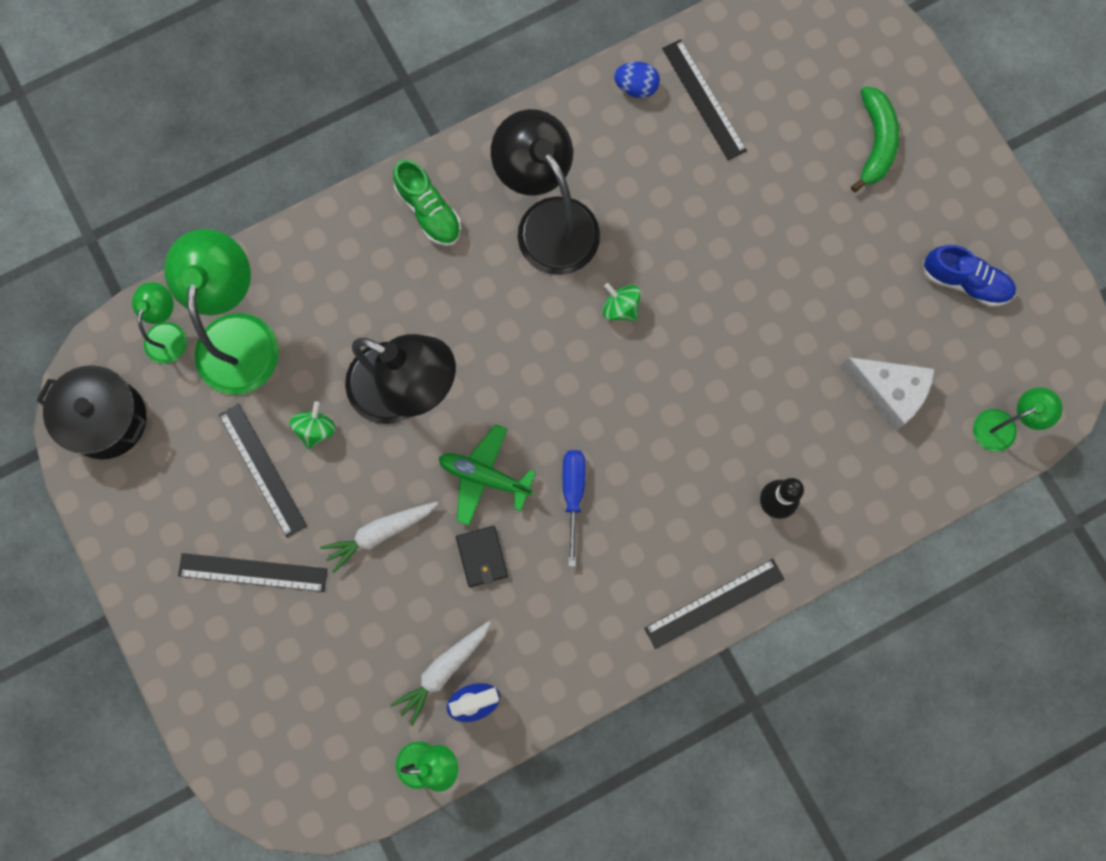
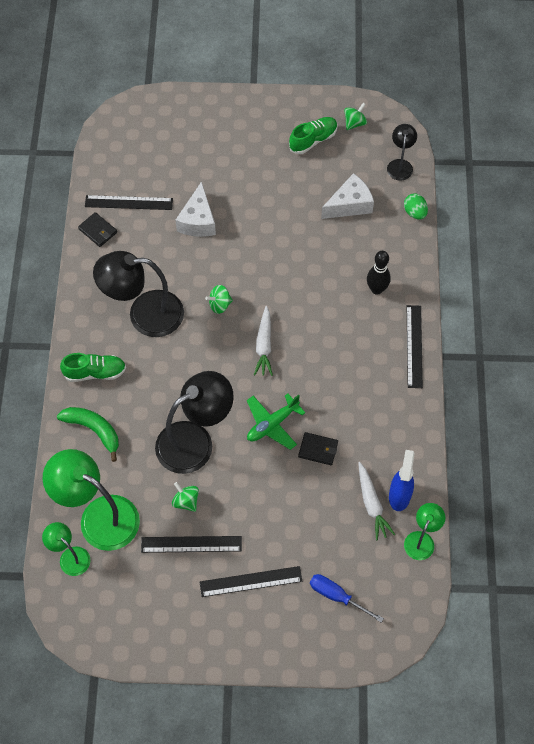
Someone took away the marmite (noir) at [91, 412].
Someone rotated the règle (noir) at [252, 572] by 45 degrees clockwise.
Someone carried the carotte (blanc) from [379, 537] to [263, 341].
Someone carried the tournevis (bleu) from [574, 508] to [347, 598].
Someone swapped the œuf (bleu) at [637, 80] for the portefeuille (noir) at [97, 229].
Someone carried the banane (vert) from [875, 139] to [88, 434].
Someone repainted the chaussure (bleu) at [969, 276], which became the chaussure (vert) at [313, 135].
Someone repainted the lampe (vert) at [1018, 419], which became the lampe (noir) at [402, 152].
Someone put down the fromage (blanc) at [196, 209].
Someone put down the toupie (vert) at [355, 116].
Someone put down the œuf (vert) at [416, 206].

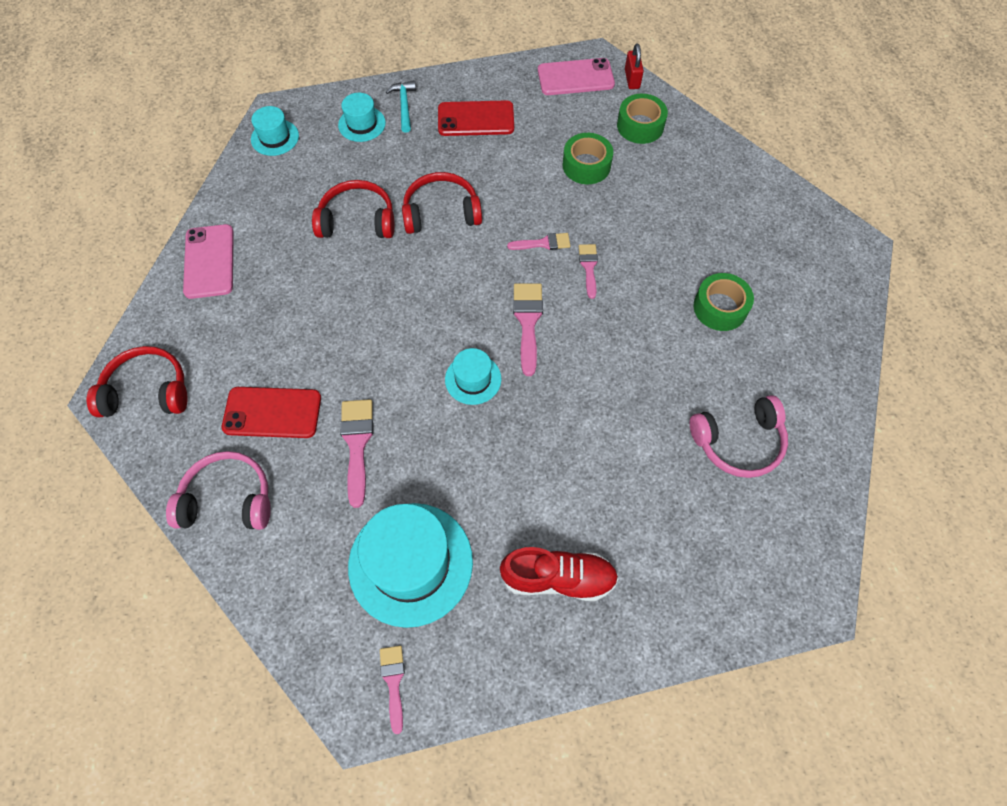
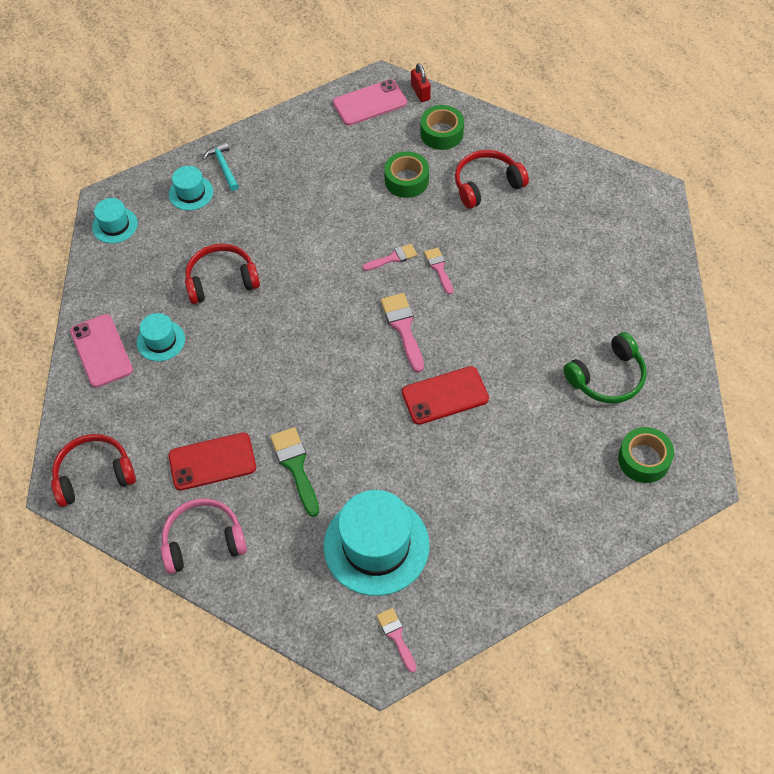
Someone repainted the pinceau (rose) at [356, 453], which became the pinceau (vert) at [294, 472].
Someone carried the casque audio (rouge) from [442, 203] to [492, 179].
Someone carried the téléphone (rouge) from [476, 118] to [445, 395].
Someone carried the chapeau (turquoise) from [473, 376] to [161, 337].
Someone took away the chaussure (rouge) at [559, 574].
Someone repainted the casque audio (rose) at [739, 436], which became the casque audio (vert) at [604, 367].
Someone carried the ruban adhésif (vert) from [723, 302] to [646, 455].

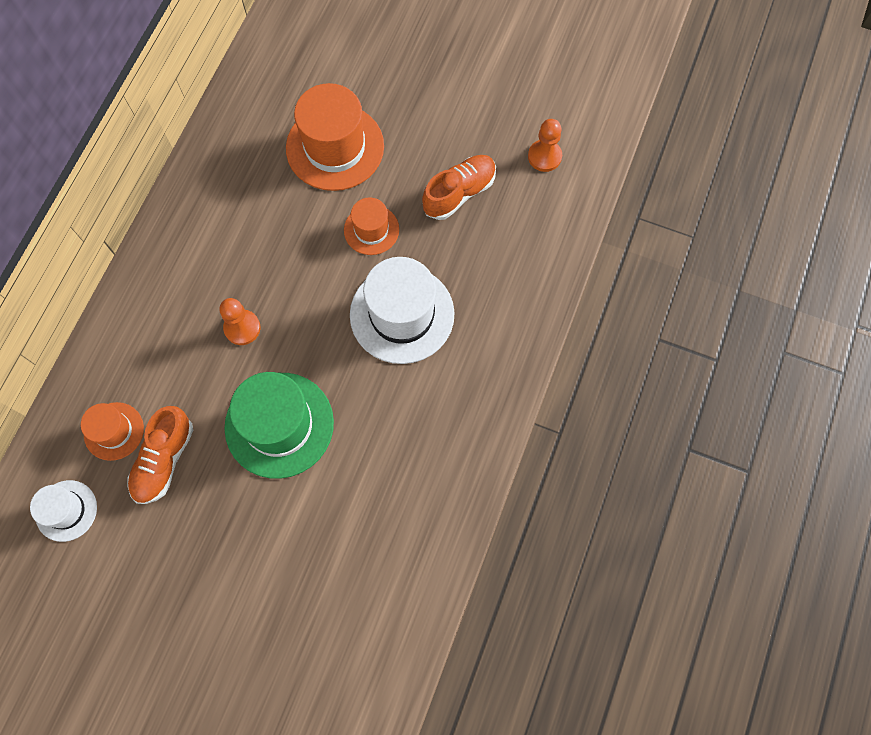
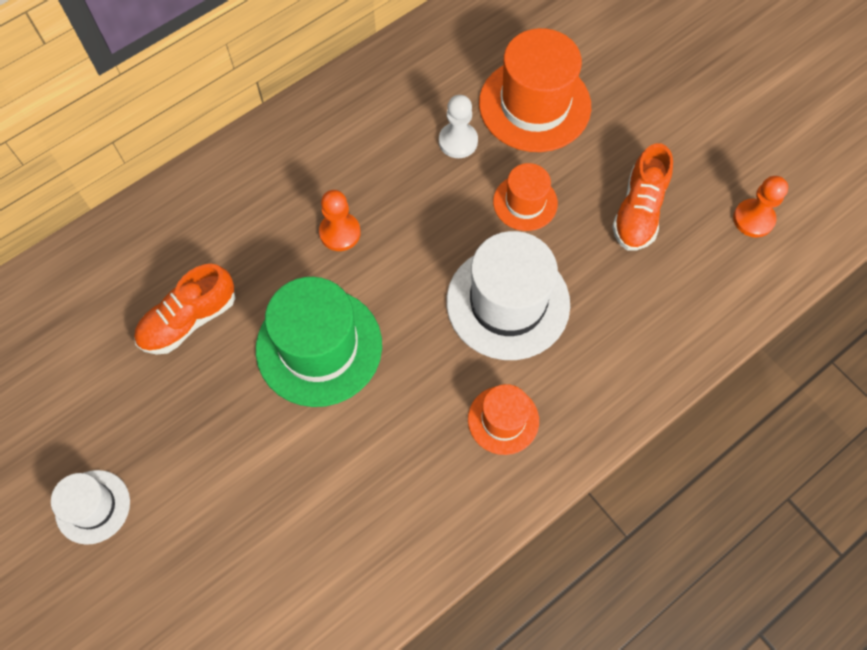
Someone carried the chapeau (blanc) from [63, 511] to [90, 507].
Someone carried the chapeau (orange) from [112, 431] to [503, 419].
Someone rotated the chaussure (orange) at [459, 187] by 120 degrees clockwise.
Someone put down the pion (blanc) at [458, 126].

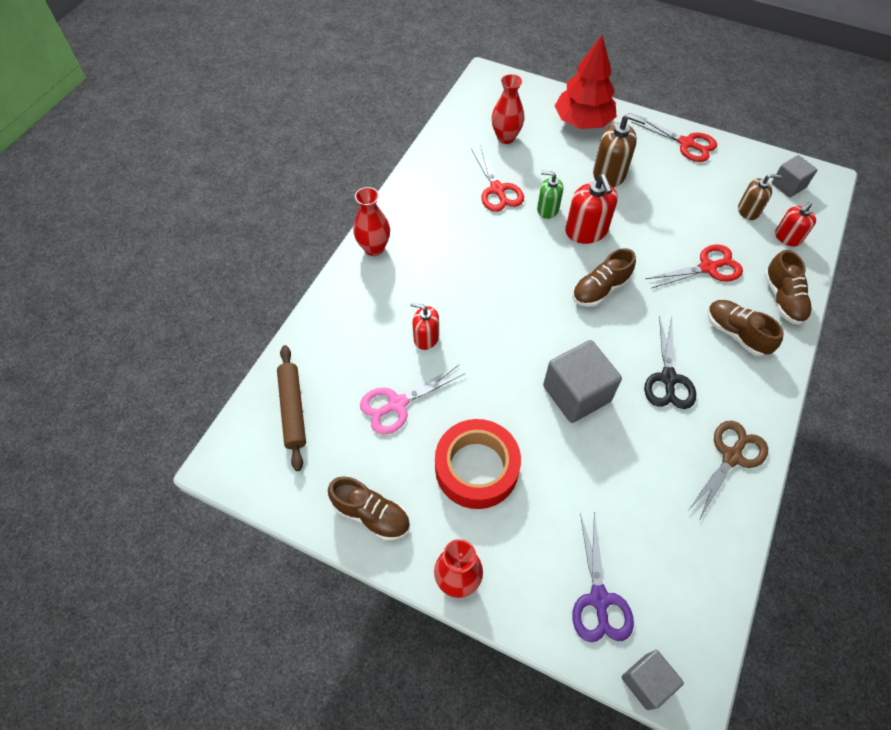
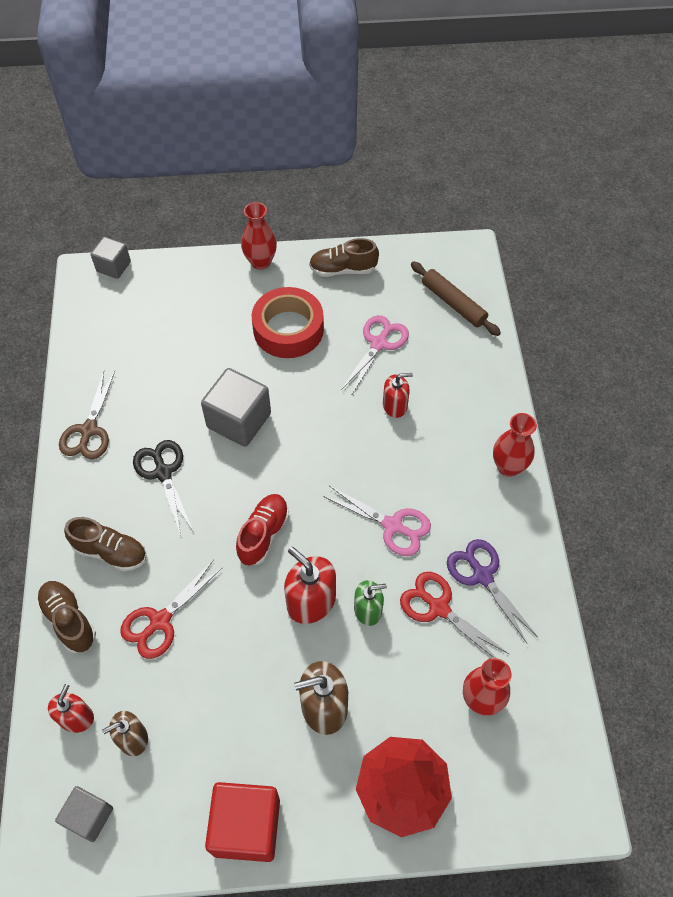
Someone repainted the chaussure (marron) at [604, 277], which became the chaussure (rouge) at [262, 530].
Someone carried the ciseaux (violet) from [603, 577] to [492, 591].
Someone swapped the ciseaux (rouge) at [674, 141] for the cube (rouge) at [242, 822].
Someone put down the ciseaux (rose) at [377, 521].

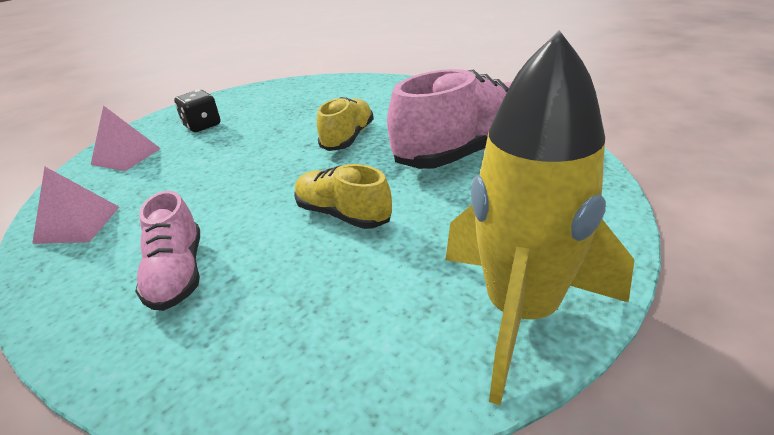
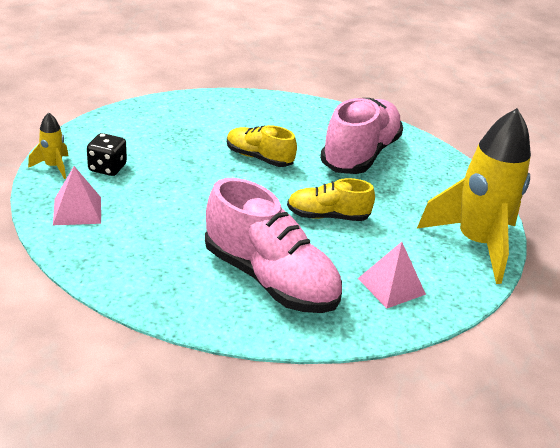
Someone carried the pyramide (rose) from [75, 205] to [392, 275].
Someone scaled the chaussure (rose) at [167, 251] by 1.77.
Someone rotated the chaussure (jaune) at [345, 124] by 45 degrees counterclockwise.
Someone put down the fusée (jaune) at [48, 145].

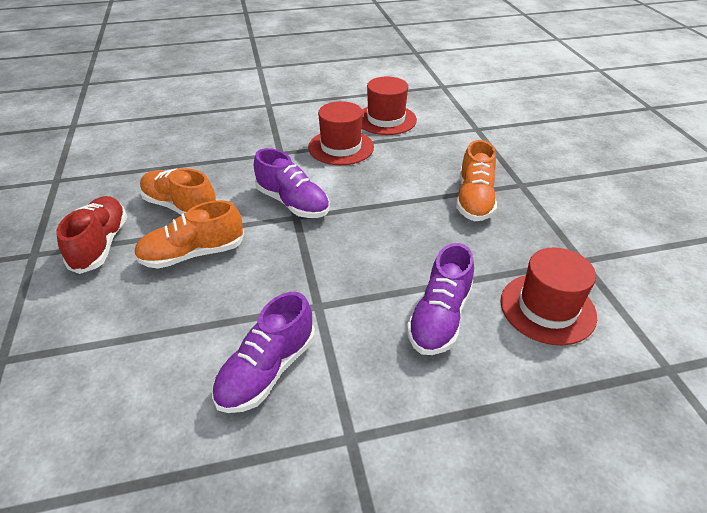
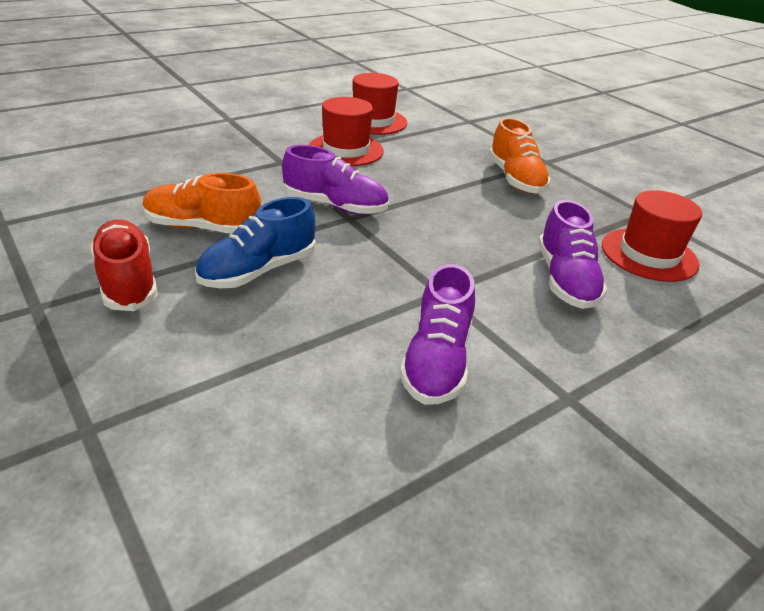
Someone repainted the chaussure (orange) at [189, 234], which became the chaussure (bleu) at [255, 242].

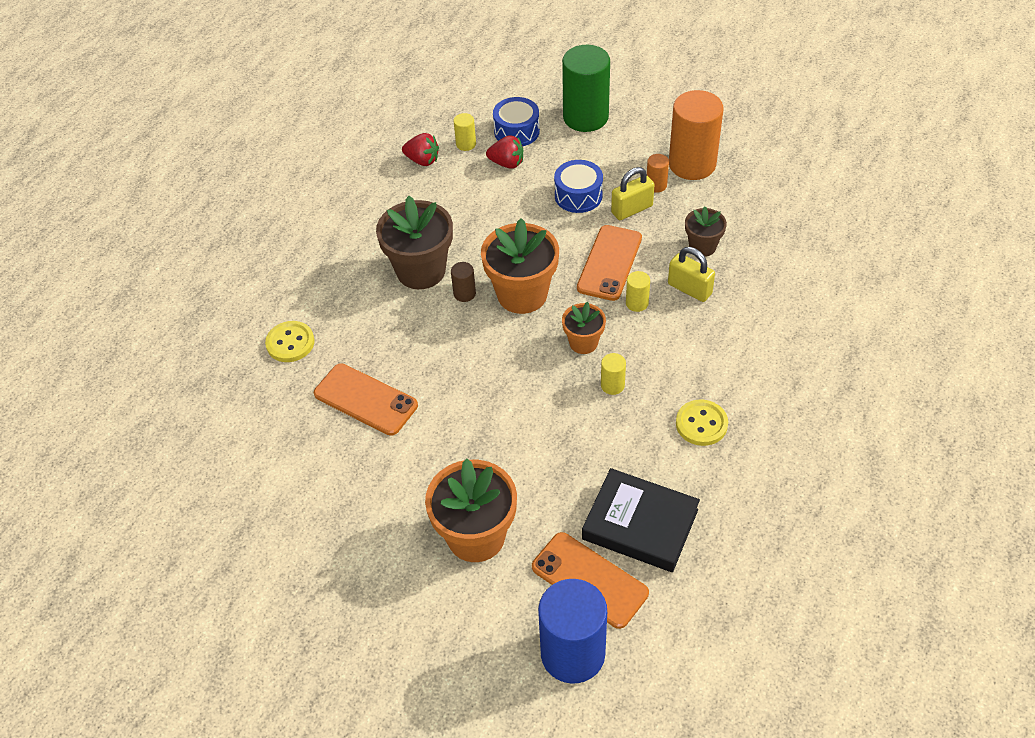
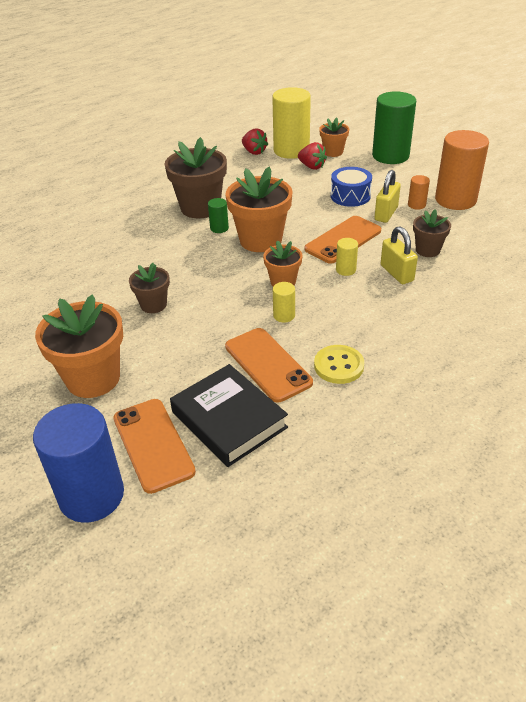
Someone took away the bouton (jaune) at [290, 341].
Someone carried the téléphone (orange) from [366, 399] to [269, 365].
Someone repainted the cylindre (marron) at [463, 282], which became the cylindre (vert) at [218, 215].
Someone scaled the cylindre (jaune) at [465, 132] by 2.29.
Someone swapped the tambour (bleu) at [516, 122] for the pot de fleurs (orange) at [334, 137].
Someone rotated the cadenas (jaune) at [632, 193] by 60 degrees counterclockwise.
Someone put down the pot de fleurs (marron) at [149, 288].

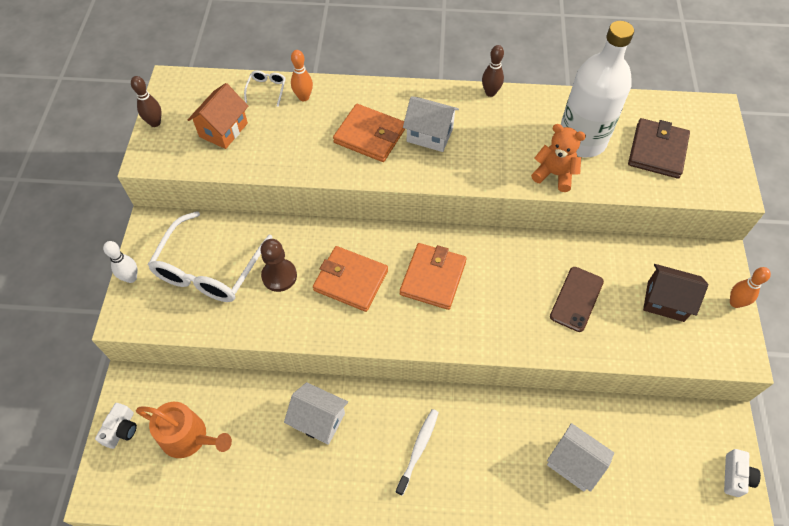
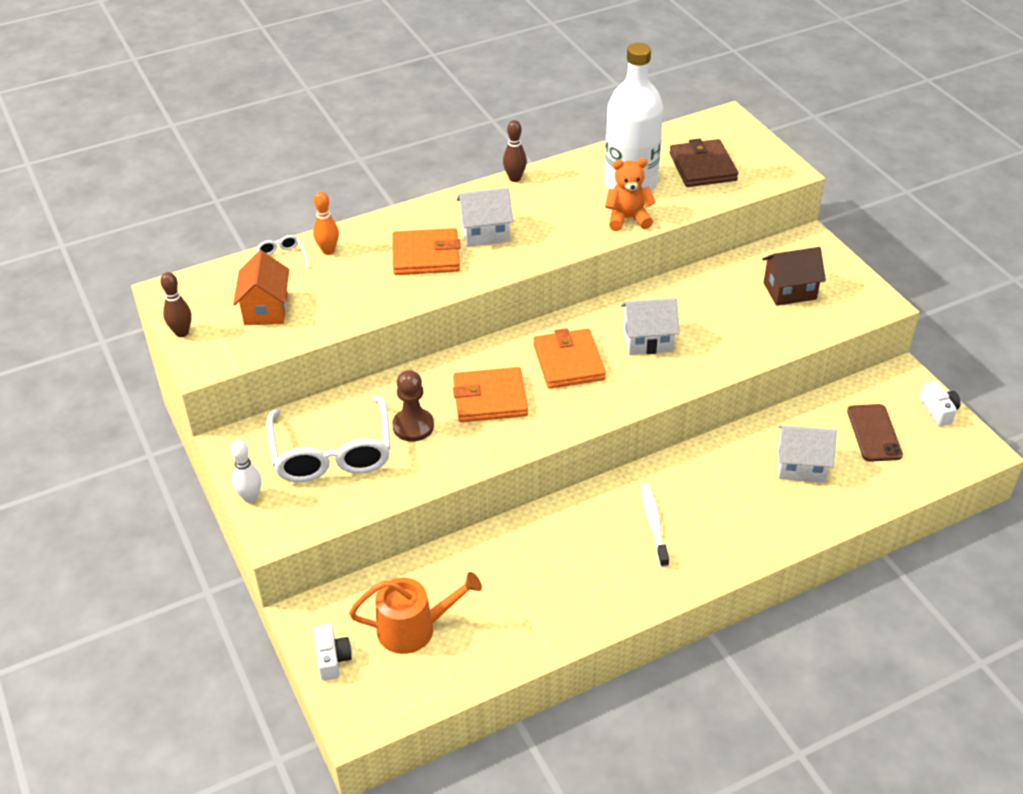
Someone carried the maison (blanc) from [316, 413] to [650, 326].
Someone carried the téléphone (marron) from [577, 299] to [875, 433].
Someone took away the quille (orange) at [750, 287].

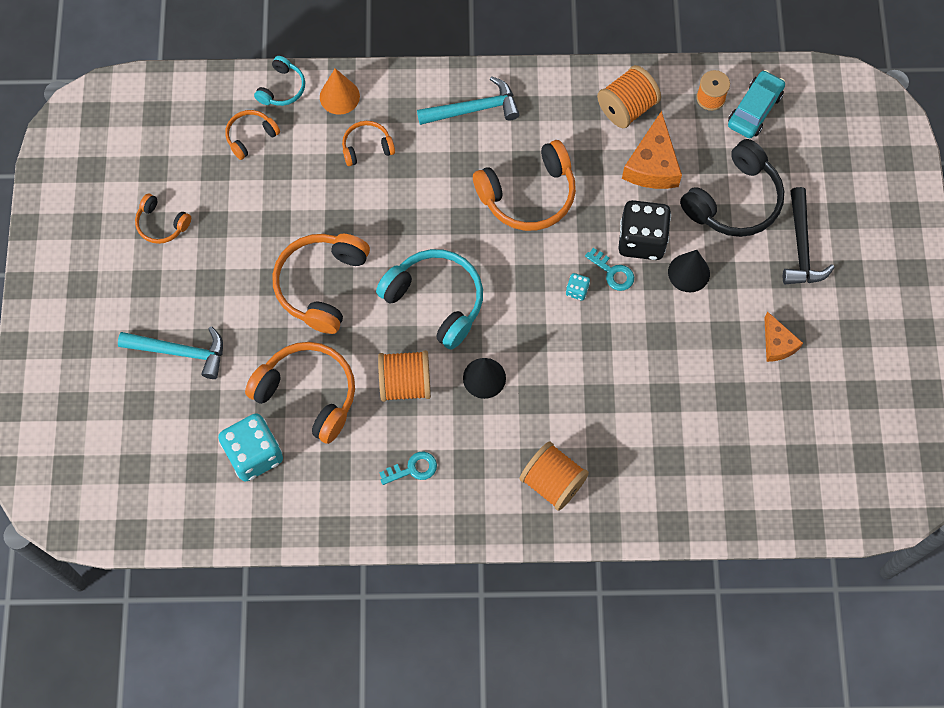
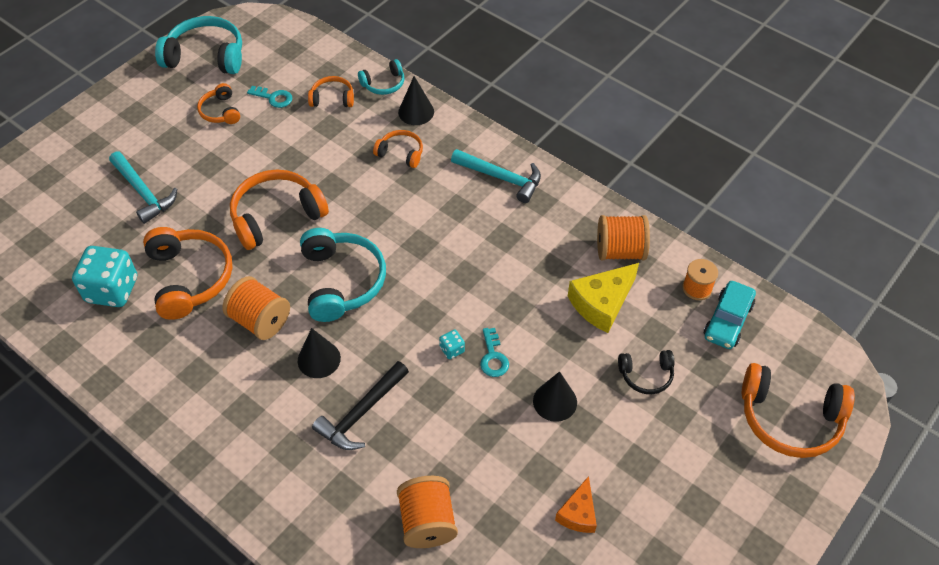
Someone repainted the cône (orange) at [340, 91], which became the cône (noir) at [416, 100].
Someone carried the clé (turquoise) from [408, 468] to [270, 97].
Someone carried the casque audio (orange) from [524, 185] to [798, 410].
Someone carried the bobine (orange) from [554, 476] to [427, 512].
Someone took away the dé (noir) at [644, 230].
Someone repainted the fromage (orange) at [652, 150], which became the fromage (jaune) at [603, 298].
Someone scaled the casque audio (noir) at [732, 188] by 0.53.
Someone rotated the voiture (turquoise) at [756, 104] by 135 degrees clockwise.
Someone carried the marteau (noir) from [809, 235] to [360, 405].
Someone put down the casque audio (turquoise) at [198, 45].

